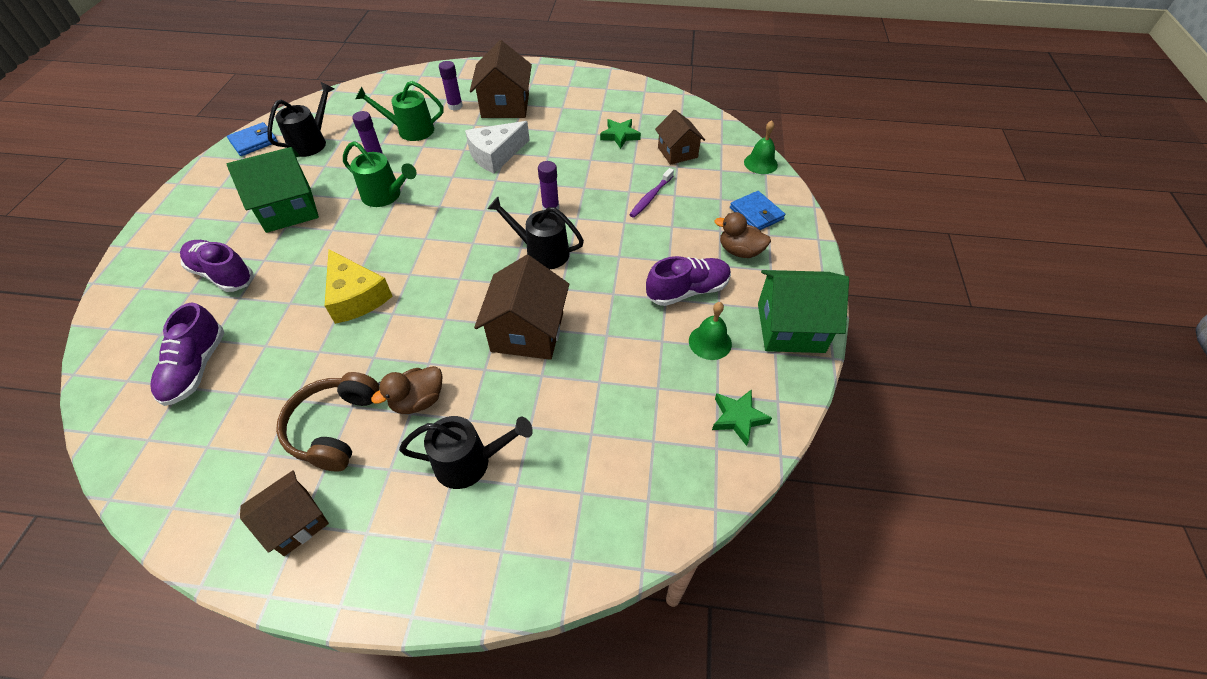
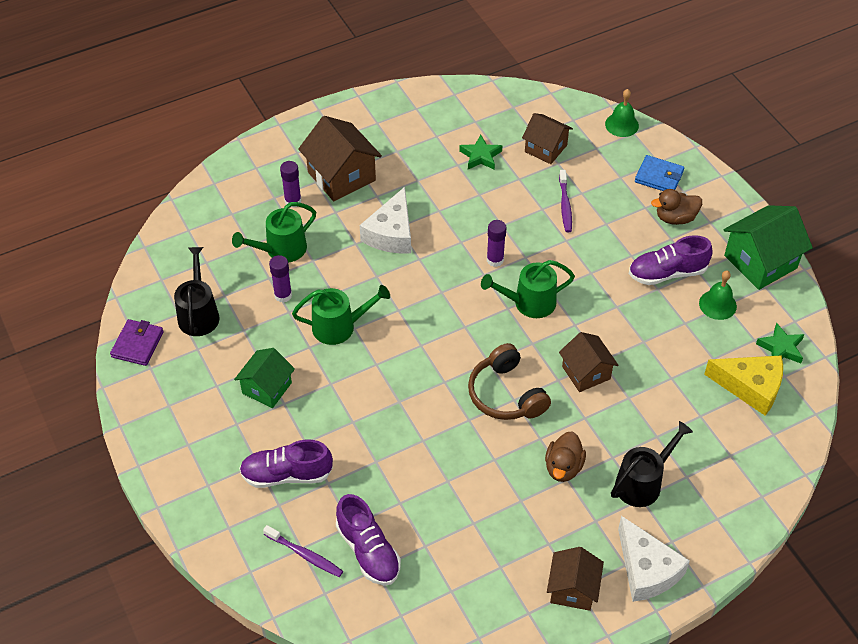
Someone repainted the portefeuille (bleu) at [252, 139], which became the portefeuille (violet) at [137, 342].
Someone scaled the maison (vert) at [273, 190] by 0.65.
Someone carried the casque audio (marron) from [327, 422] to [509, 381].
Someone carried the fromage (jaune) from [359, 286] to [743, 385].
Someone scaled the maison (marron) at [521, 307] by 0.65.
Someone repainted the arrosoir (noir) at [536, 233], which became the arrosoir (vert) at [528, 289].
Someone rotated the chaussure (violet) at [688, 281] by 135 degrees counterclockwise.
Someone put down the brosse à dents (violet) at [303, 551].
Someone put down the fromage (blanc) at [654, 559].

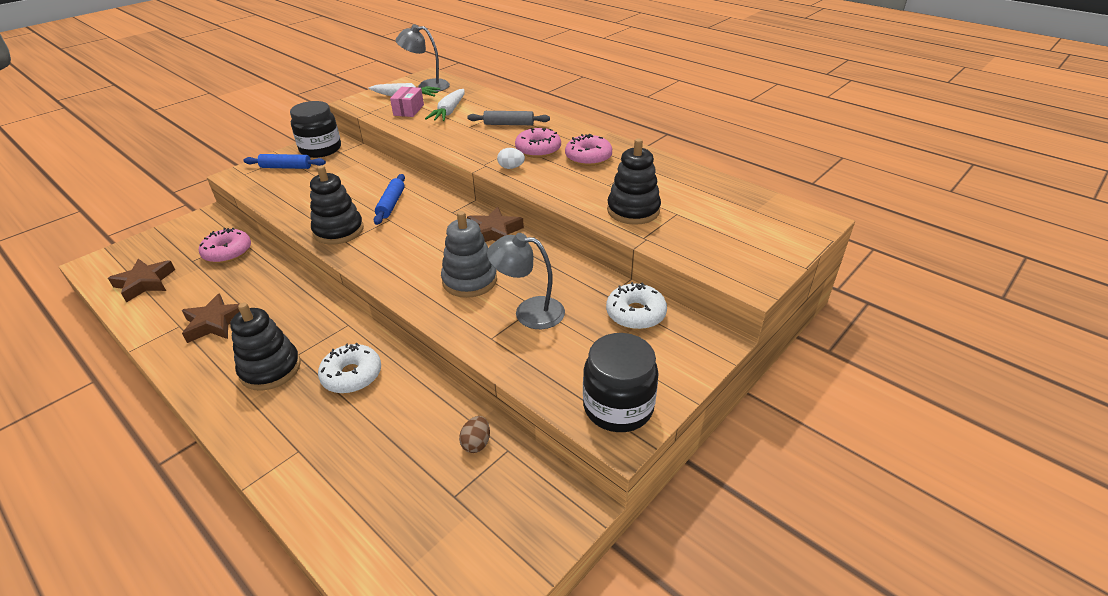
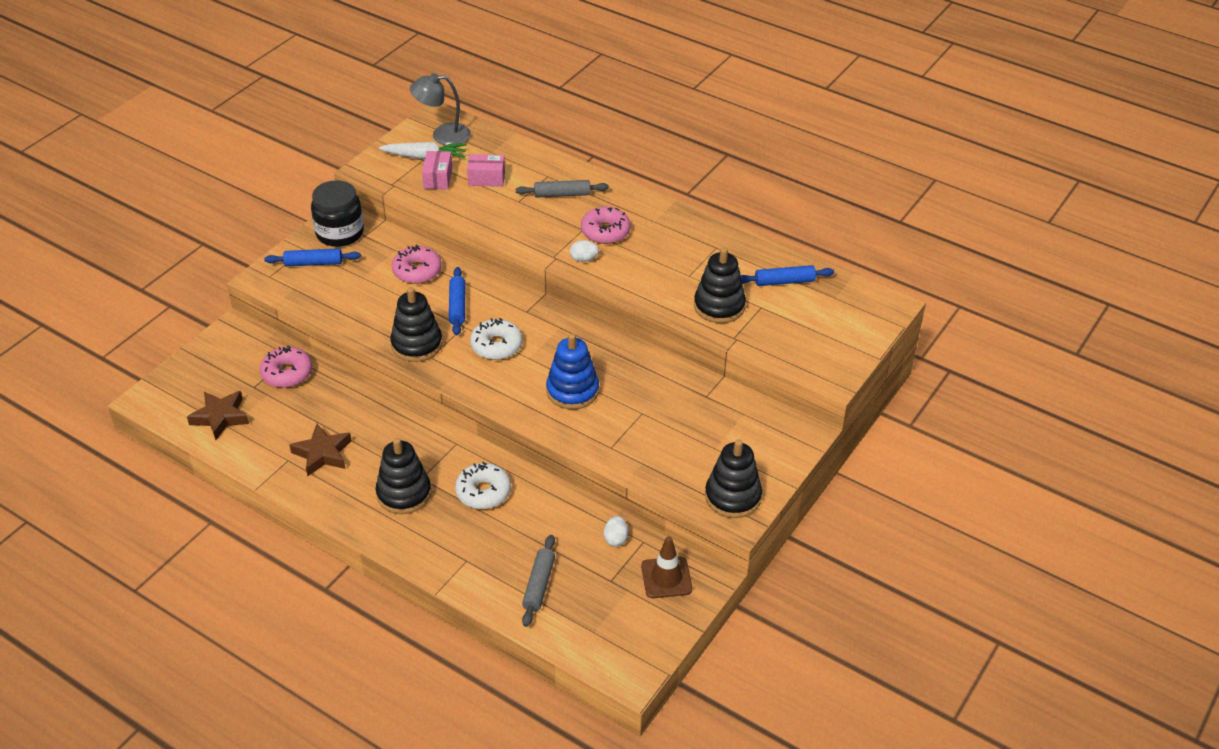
Someone swapped the carotte (blanc) at [445, 105] for the boîte (rose) at [486, 170].
Someone repainted the jouet à empiler (gris) at [469, 254], which became the jouet à empiler (bleu) at [572, 371].
Someone repainted the œuf (marron) at [474, 434], which became the œuf (blanc) at [616, 531].
Someone took away the étoile (marron) at [495, 224].
Someone took away the lampe (gris) at [526, 281].
Someone carried the beignet (rose) from [588, 150] to [417, 264].
Someone swapped the bocal (noir) at [621, 382] for the jouet à empiler (noir) at [733, 478].
Someone carried the beignet (blanc) from [636, 306] to [496, 339].
Someone put down the rouleau à pâtisserie (gris) at [538, 581].
Someone put down the cône de chantier (marron) at [666, 567].
Someone put down the rouleau à pâtisserie (bleu) at [787, 275].

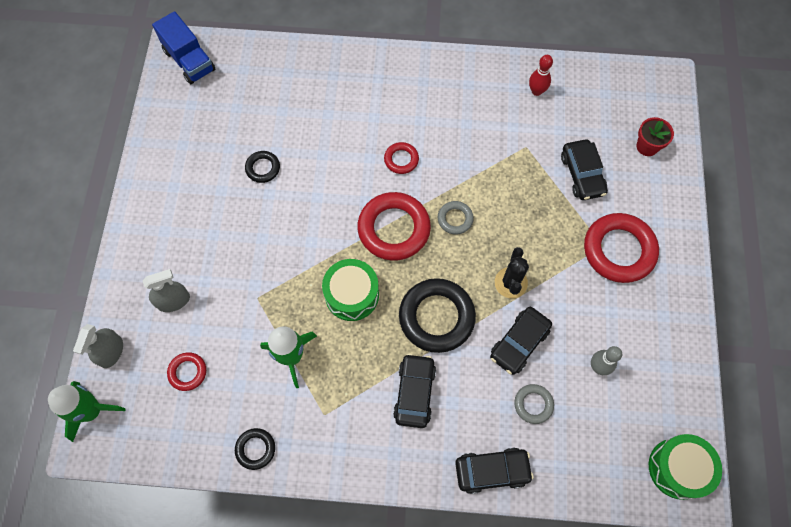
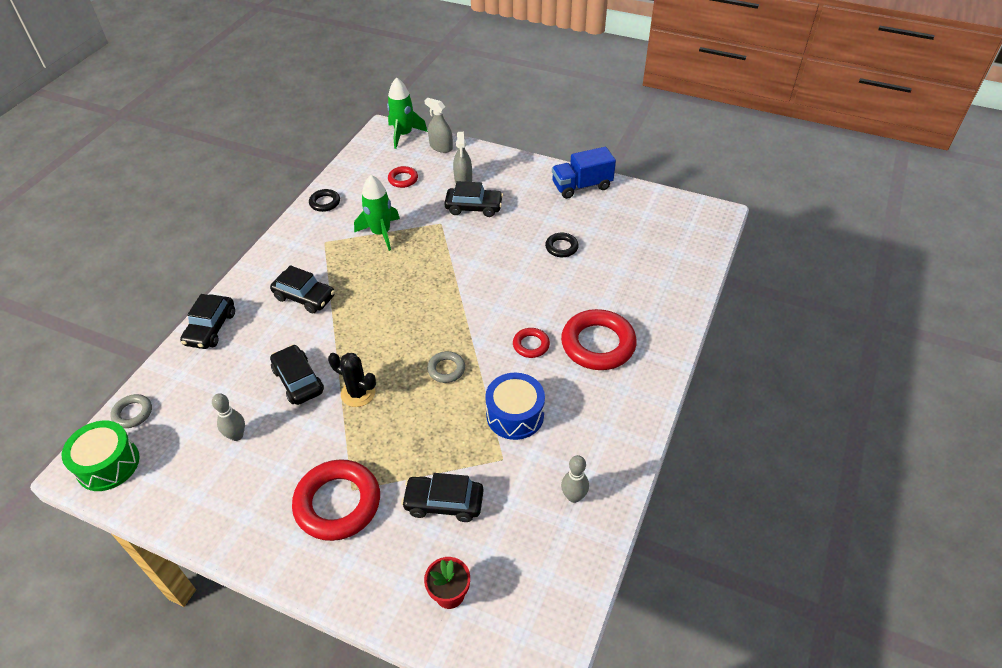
Someone carried the camion (bleu) from [183, 47] to [584, 173].
Someone took away the tambour (vert) at [350, 290].
Someone carried the anneau (rouge) from [394, 226] to [599, 339].
Someone took away the anneau (noir) at [437, 315].
Someone carried the anneau (gris) from [534, 404] to [131, 411].
Someone repainted the quille (rouge) at [541, 75], which became the quille (gris) at [575, 479].
Someone put down the voiture (noir) at [473, 199].
Someone put down the tambour (bleu) at [515, 406].

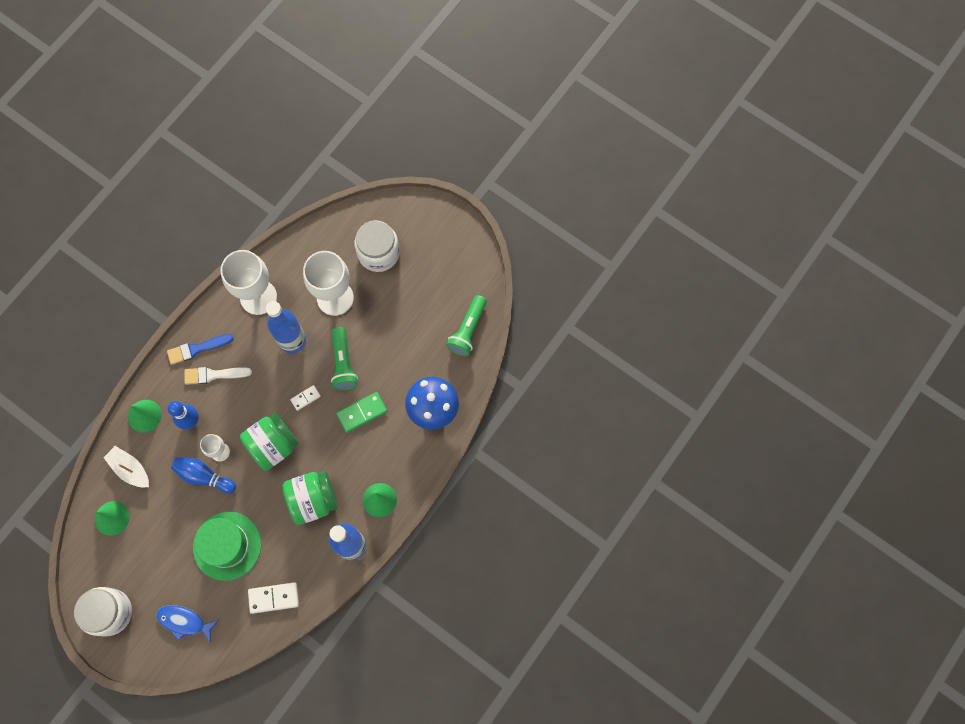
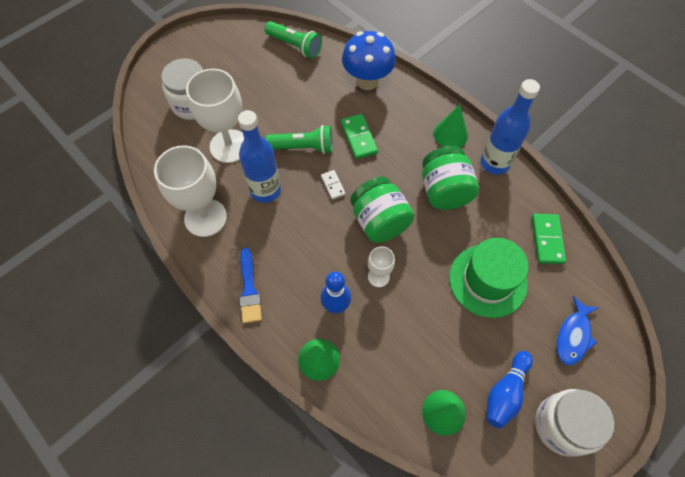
Someone took away the bateau (blanc) at [126, 466].
Someone carried the quille (bleu) from [203, 475] to [510, 389].
Someone took away the pinceau (blanc) at [218, 376].
Someone repainted the domino (blanc) at [273, 598], which became the domino (vert) at [549, 239].

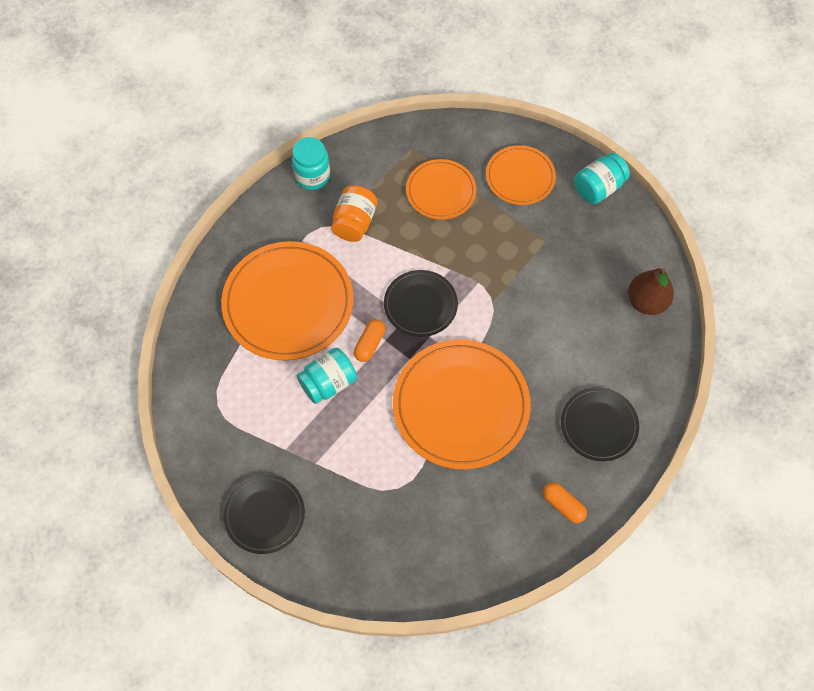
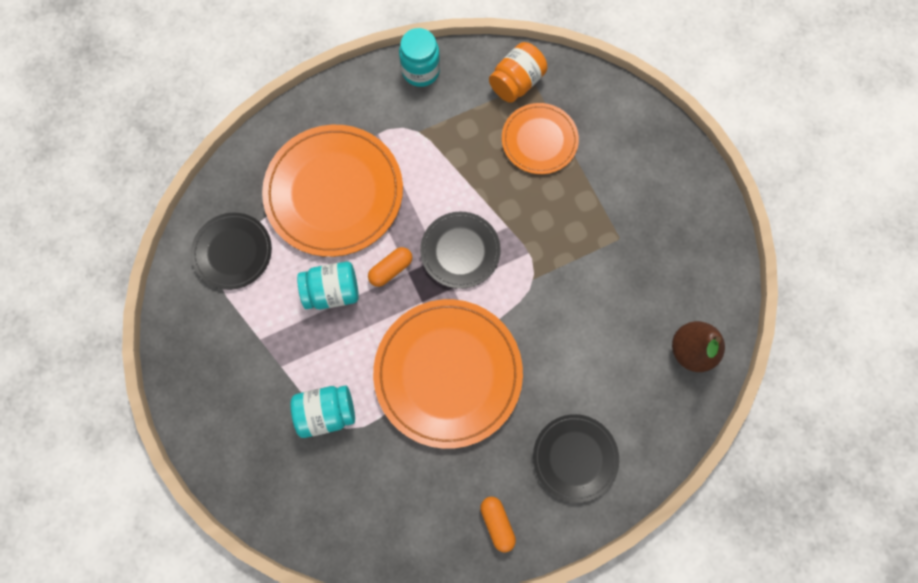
Someone carried the assiette (noir) from [264, 514] to [231, 251].
Someone carried the bocal (orange) from [354, 213] to [518, 72].
Someone took away the assiette (orange) at [521, 175].
Someone carried the bocal (turquoise) from [602, 178] to [323, 411].

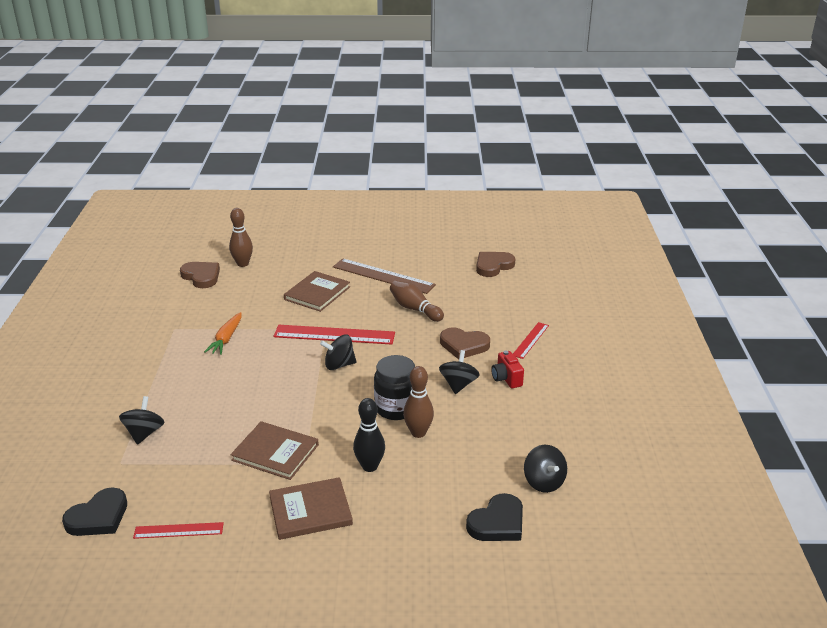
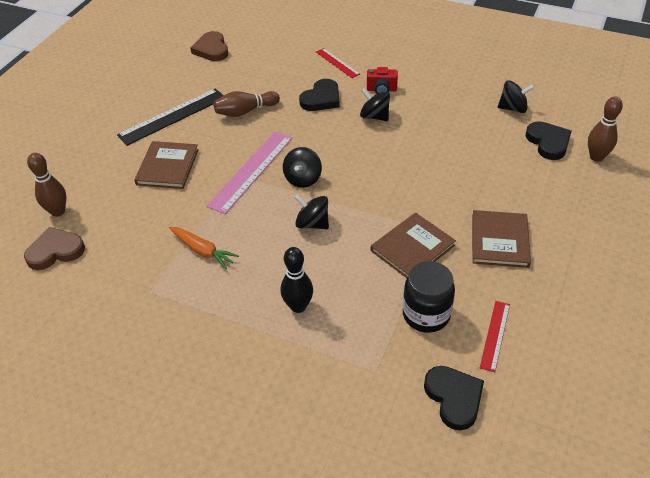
Someone carried the toupie (noir) from [141, 420] to [311, 211].
Someone repainted the règle (rouge) at [334, 335], which became the règle (rose) at [249, 173].
Someone rotated the livre (marron) at [317, 291] by 45 degrees clockwise.
Someone repainted the règle (marron) at [384, 276], which became the règle (noir) at [170, 117].
Someone carried the quille (noir) from [369, 435] to [297, 280].
Someone carried the bocal (noir) from [394, 387] to [429, 297].
Someone carried the quille (marron) from [418, 402] to [605, 129].
Someone repainted the cœur (marron) at [465, 343], which became the cœur (noir) at [319, 95].

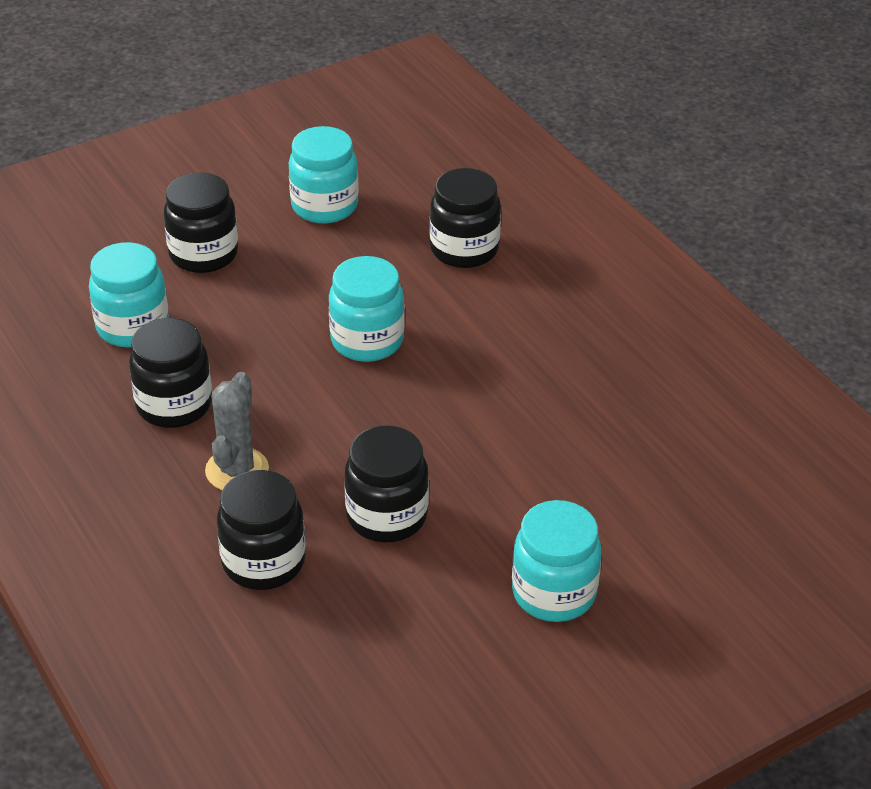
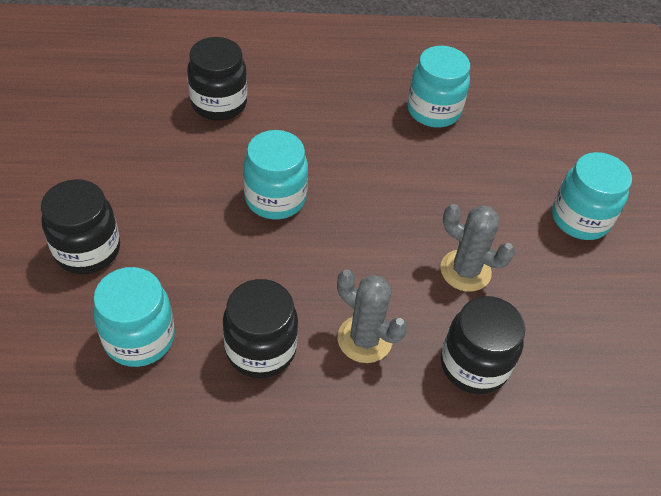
Someone carried the bocal (turquoise) from [324, 175] to [438, 86].
Someone swapped the bocal (noir) at [386, 484] for the cactus (gris) at [477, 248].

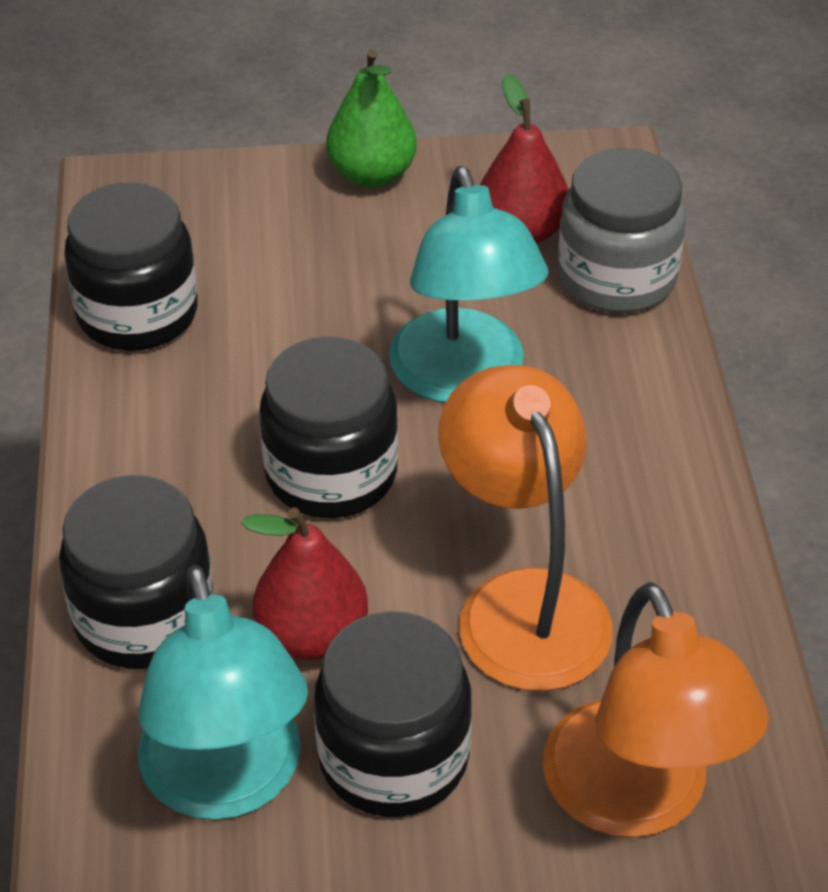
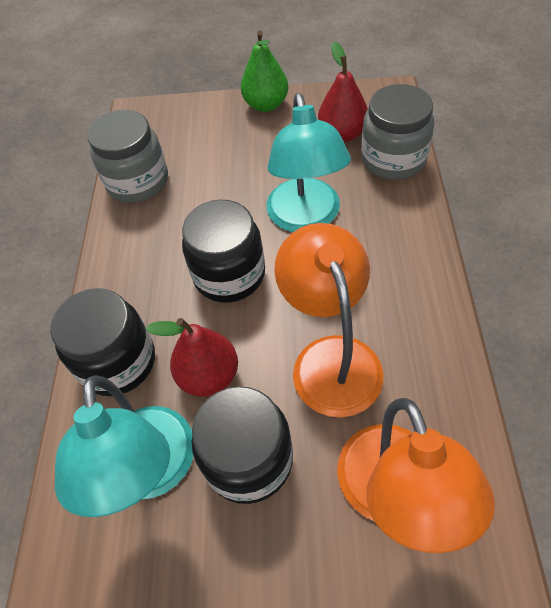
Someone repainted the bocal (noir) at [131, 267], which became the bocal (gris) at [127, 156].

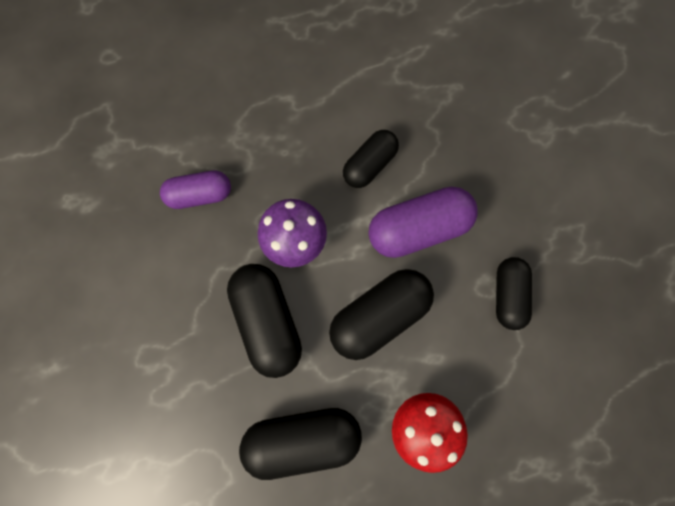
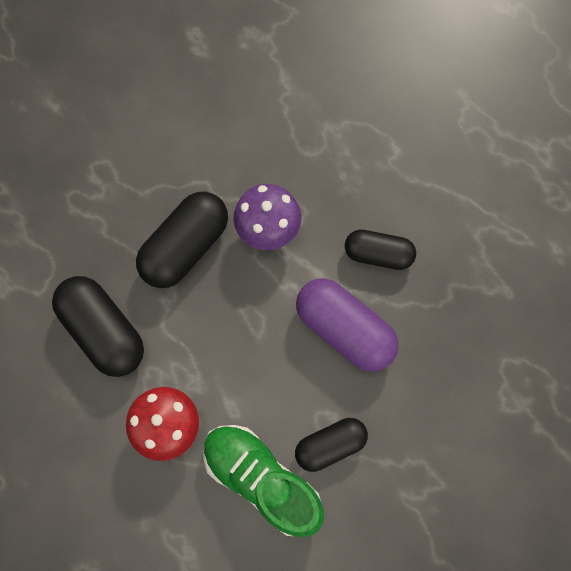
Someone took away the gélule (violet) at [195, 189].
Someone took away the gélule (noir) at [381, 314].
Someone put down the chaussure (vert) at [263, 481].

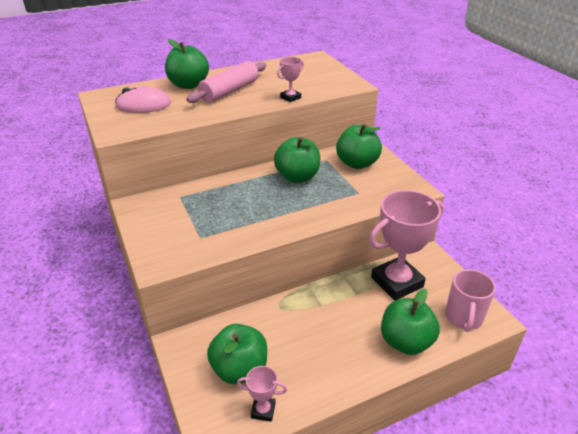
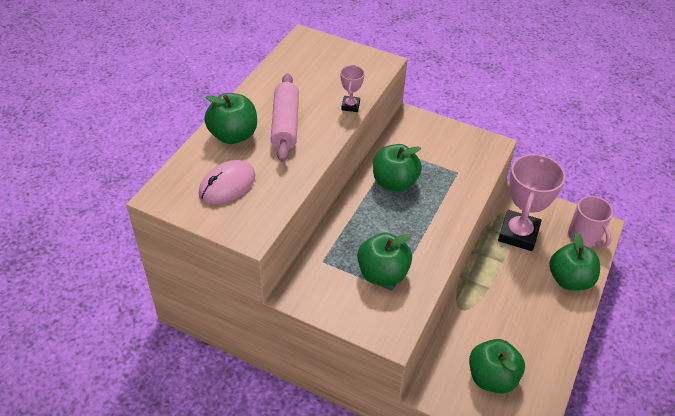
Someone took away the trophée (rose) at [262, 394].
Someone carried the pomme (vert) from [359, 146] to [384, 259].

